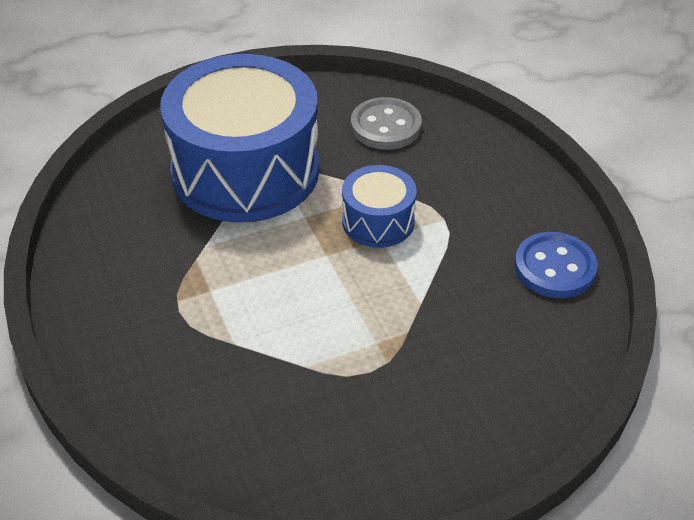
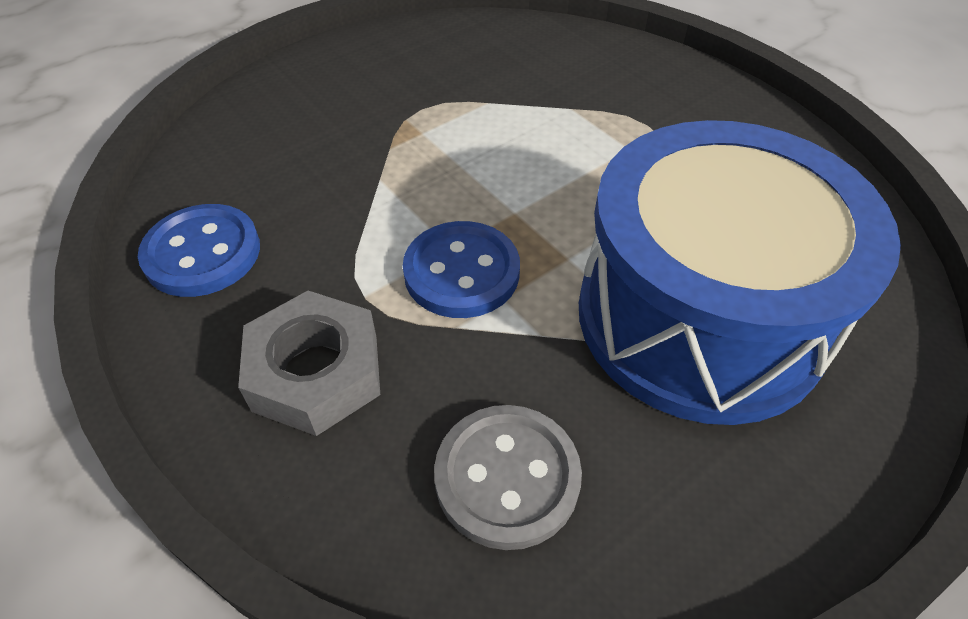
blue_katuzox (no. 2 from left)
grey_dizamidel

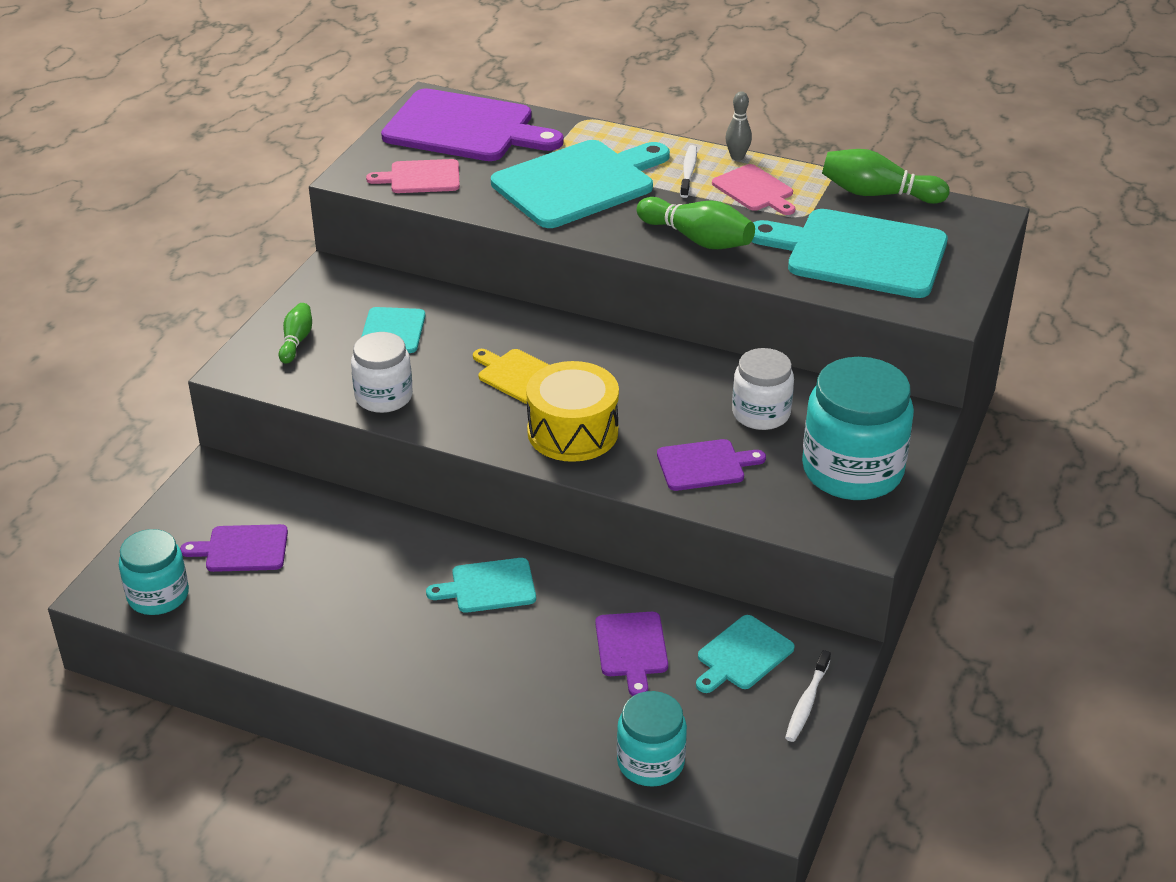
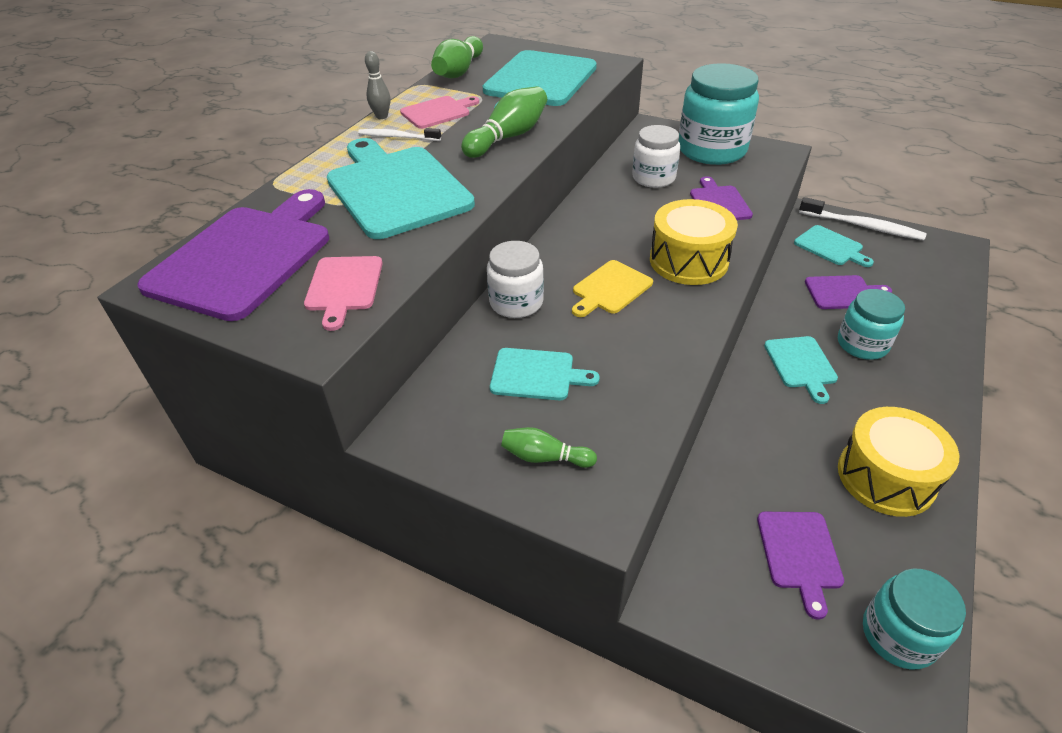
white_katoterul (no. 1 from left)
turquoise_katoterul (no. 2 from left)
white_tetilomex (no. 2 from left)
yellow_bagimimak (no. 2 from left)

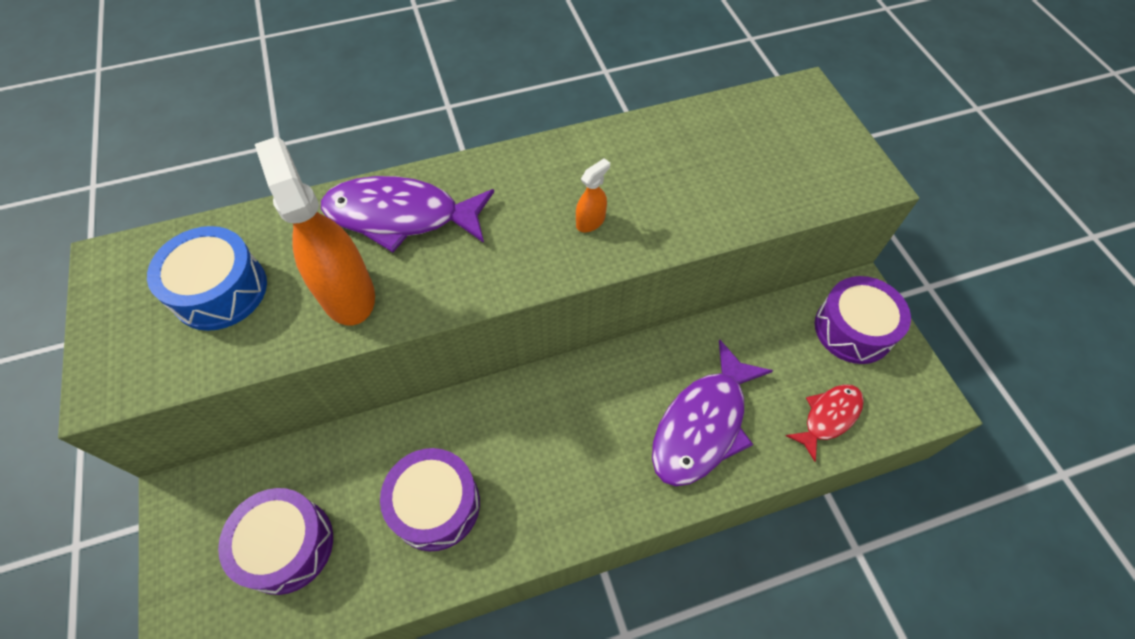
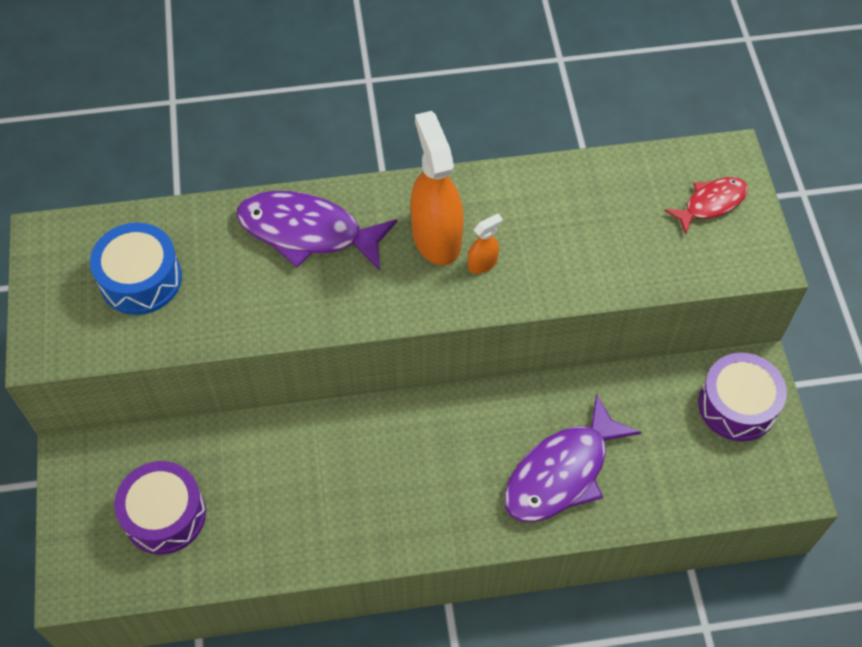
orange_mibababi (no. 1 from left)
purple_bagimimak (no. 2 from left in the first image)
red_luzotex

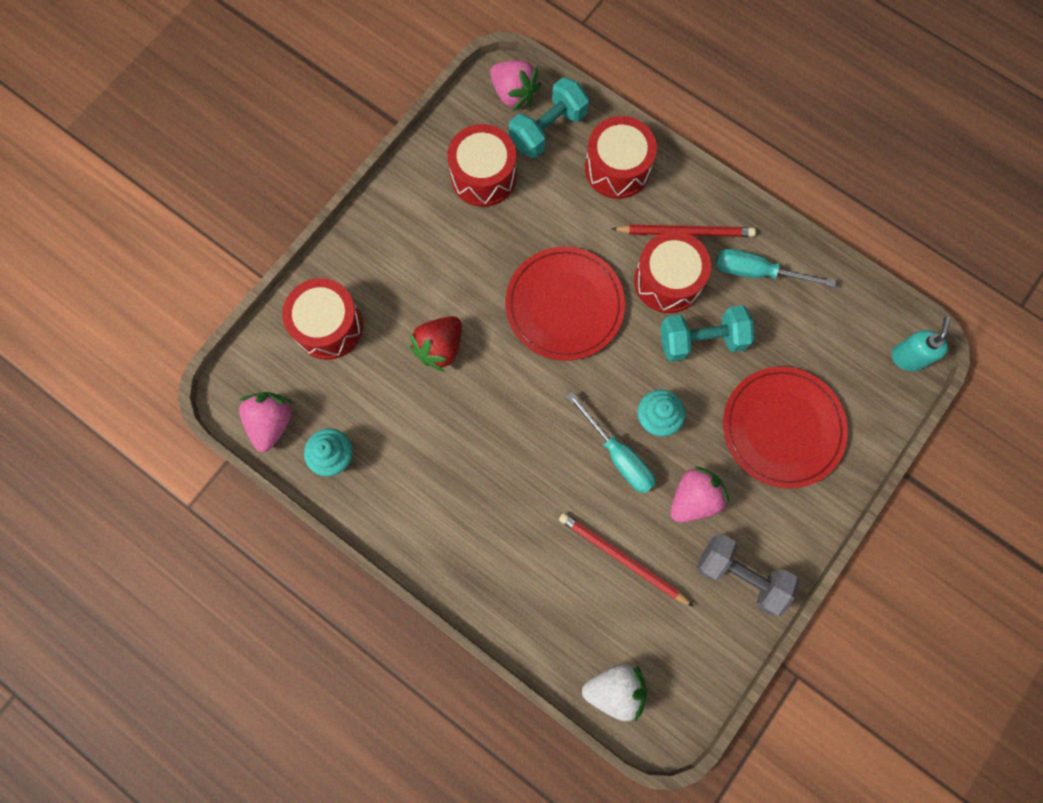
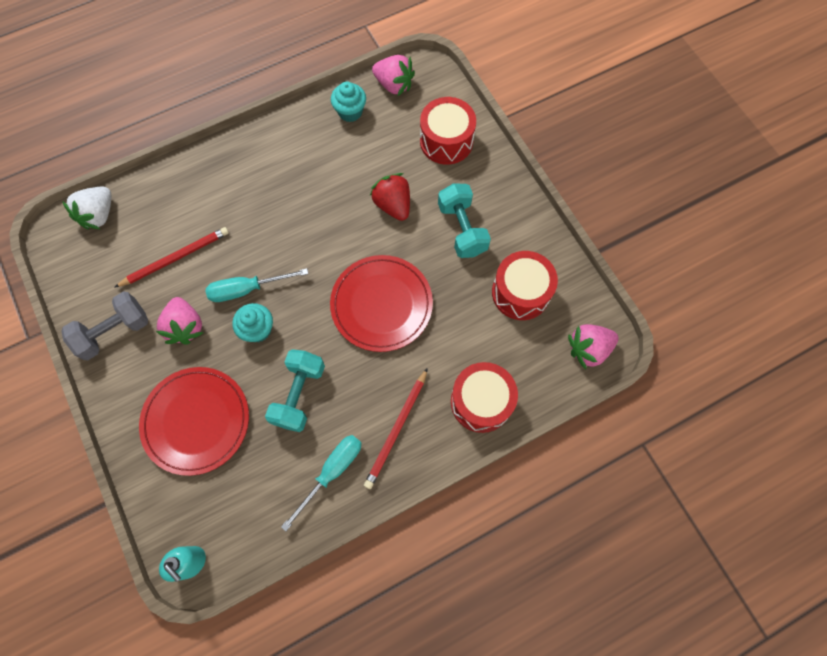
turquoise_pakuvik (no. 2 from left)
red_bagimimak (no. 4 from left in the first image)

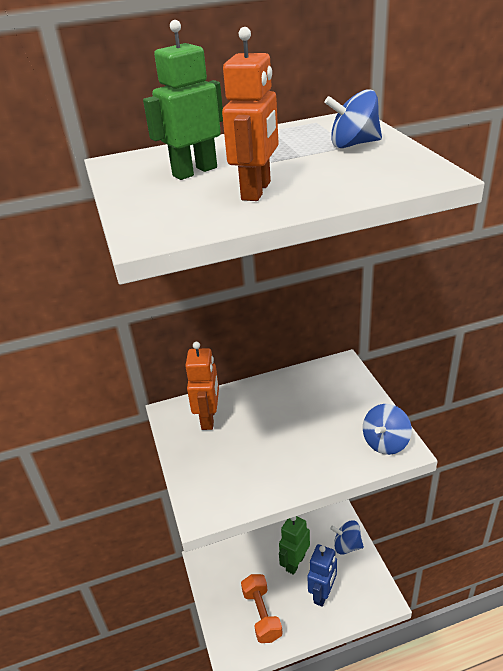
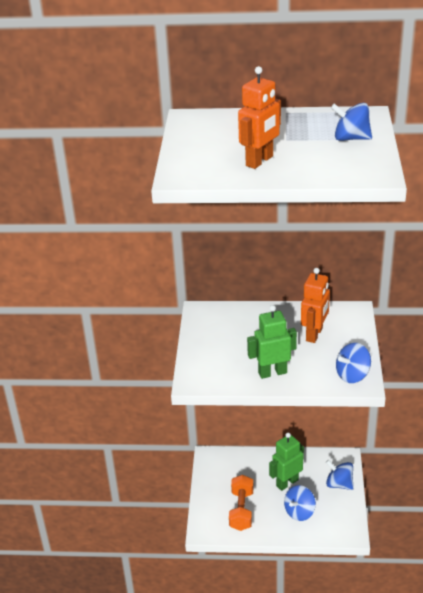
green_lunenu (no. 1 from left)
orange_lunenu (no. 2 from left)
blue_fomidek (no. 1 from left)

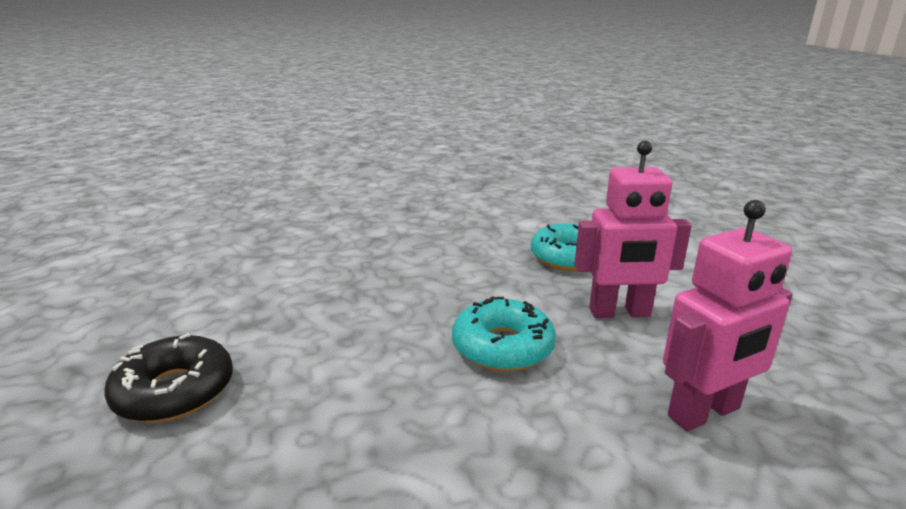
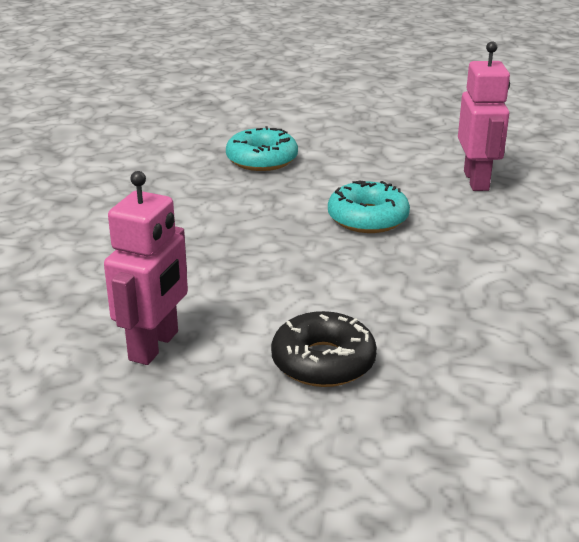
pink_lunenu (no. 1 from left)

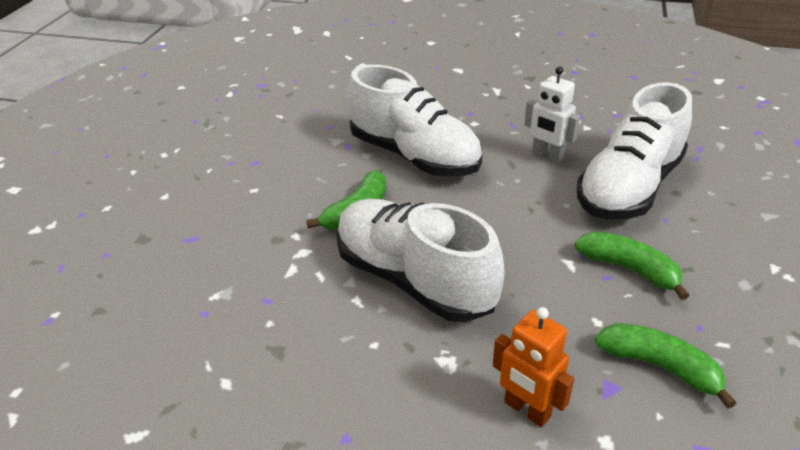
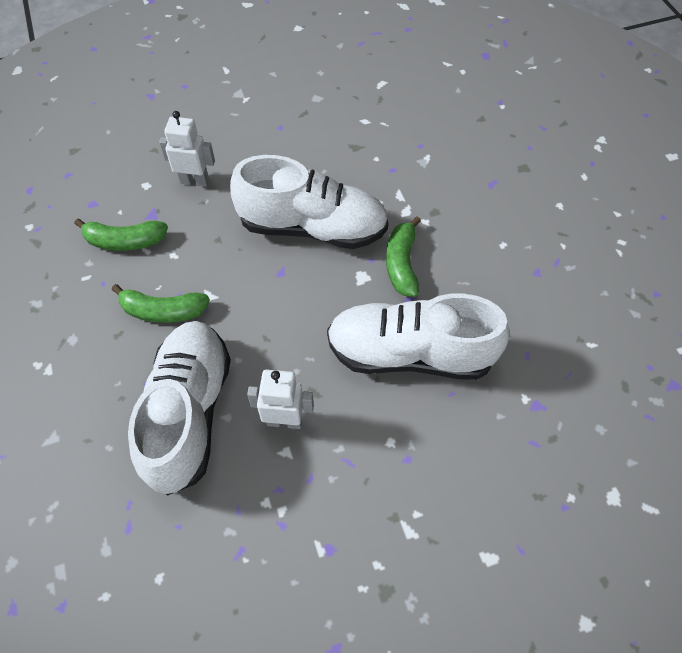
white_lunenu (no. 1 from left)

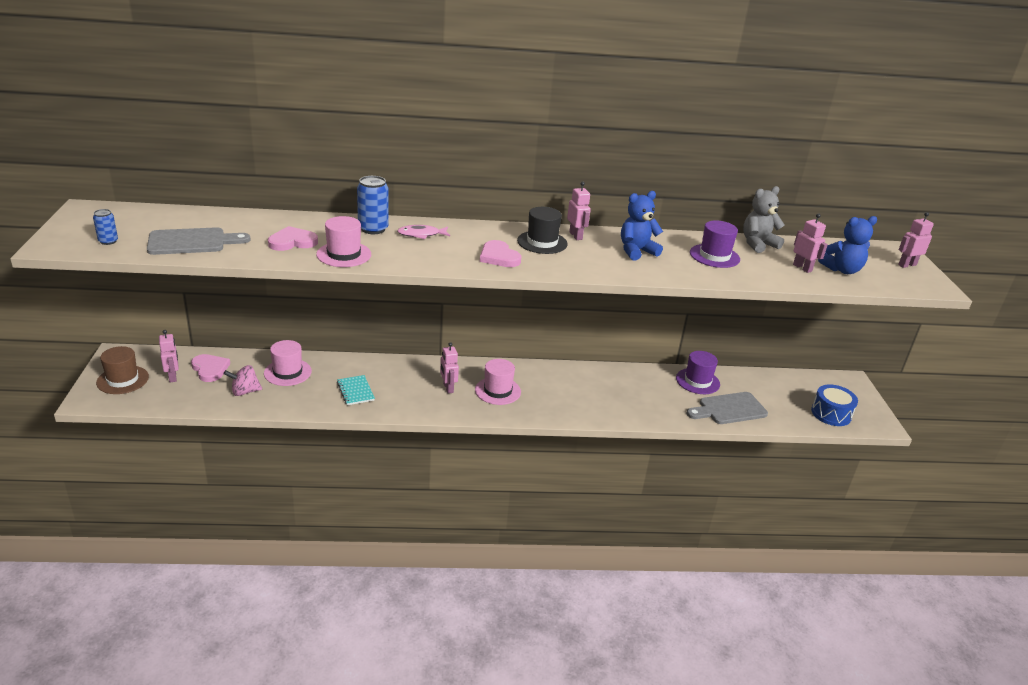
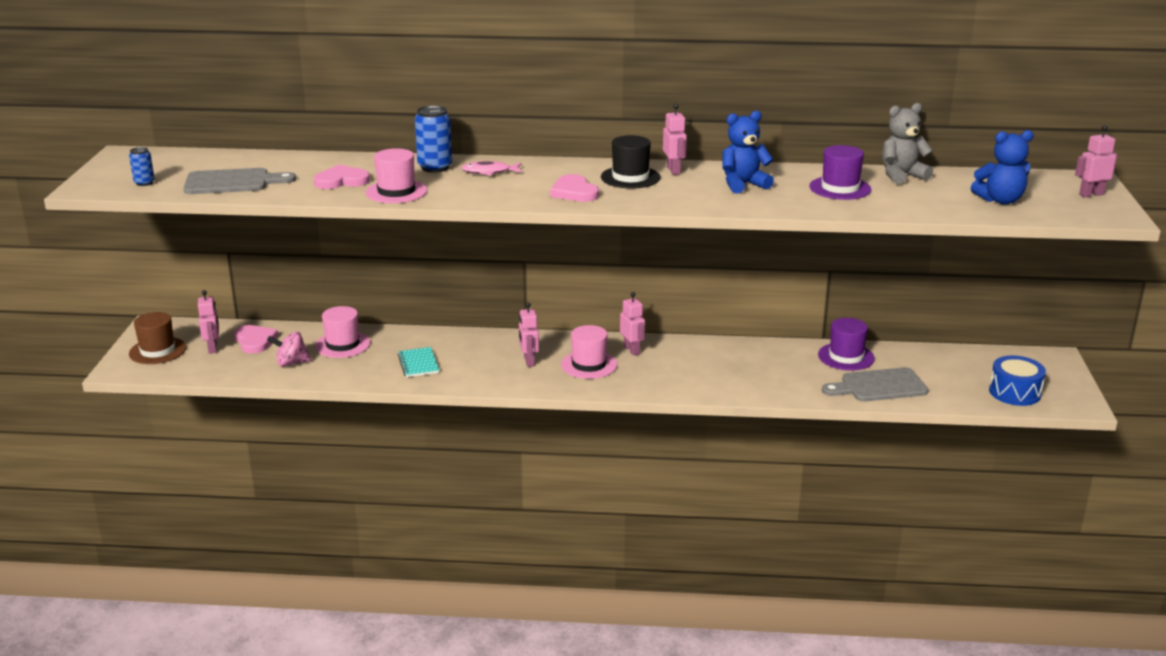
pink_lunenu (no. 3 from left)

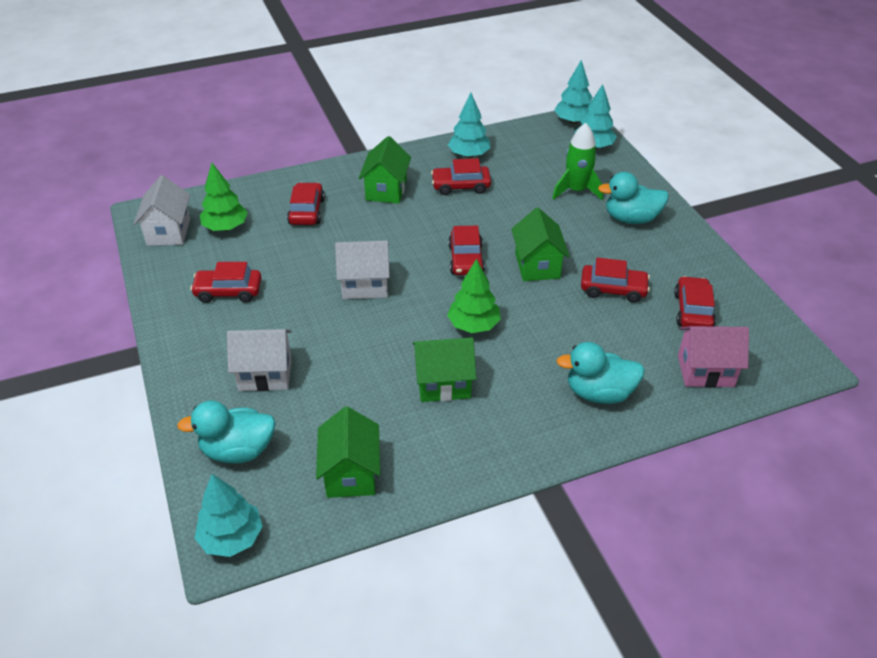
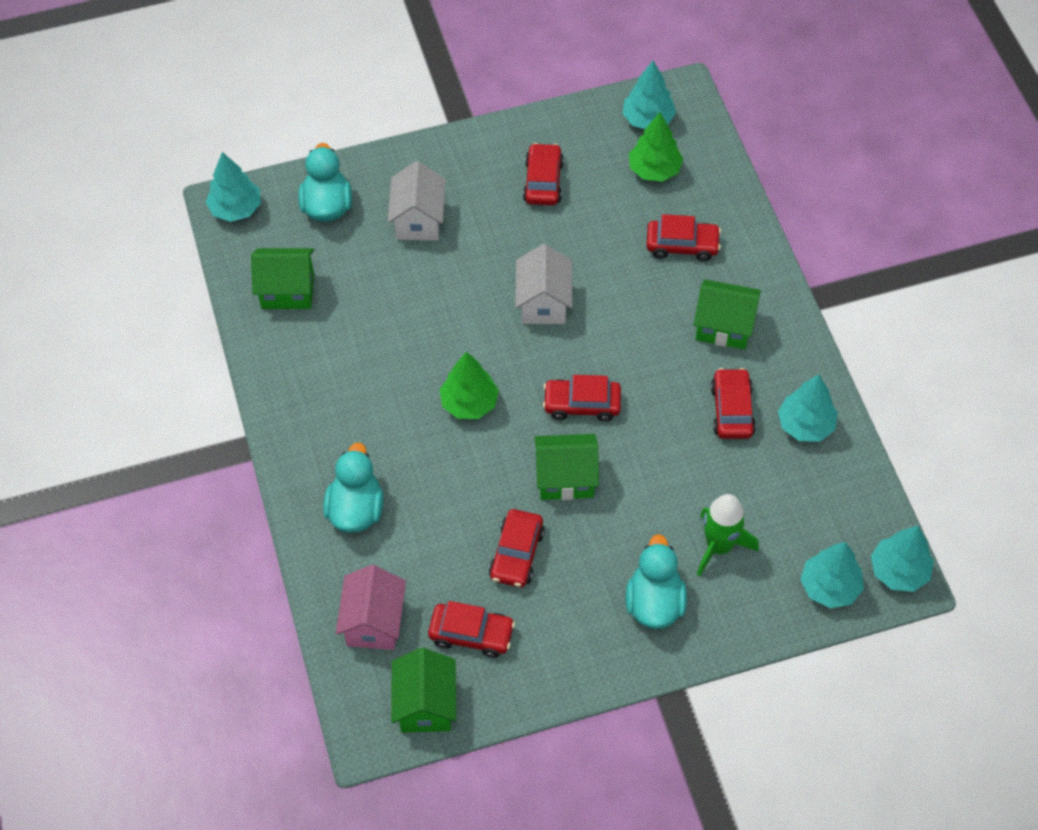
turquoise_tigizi (no. 2 from left)
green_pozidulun (no. 2 from left)

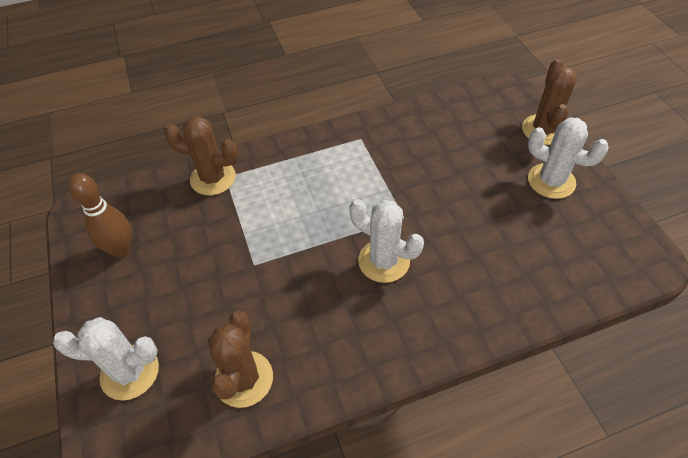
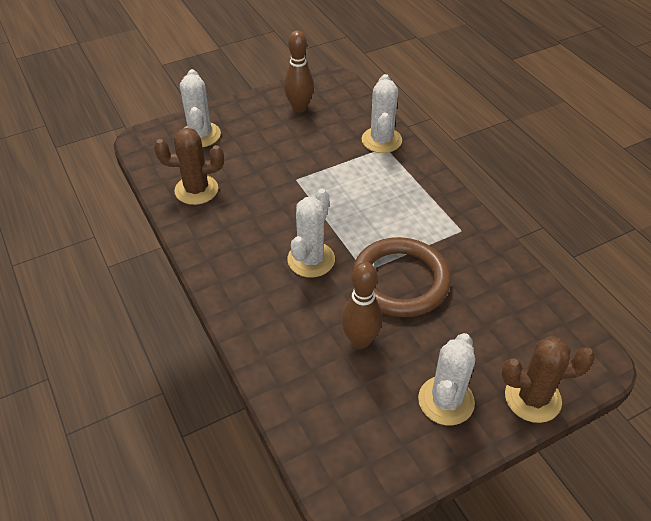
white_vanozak (no. 3 from left)
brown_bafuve (no. 2 from left)
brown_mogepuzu

